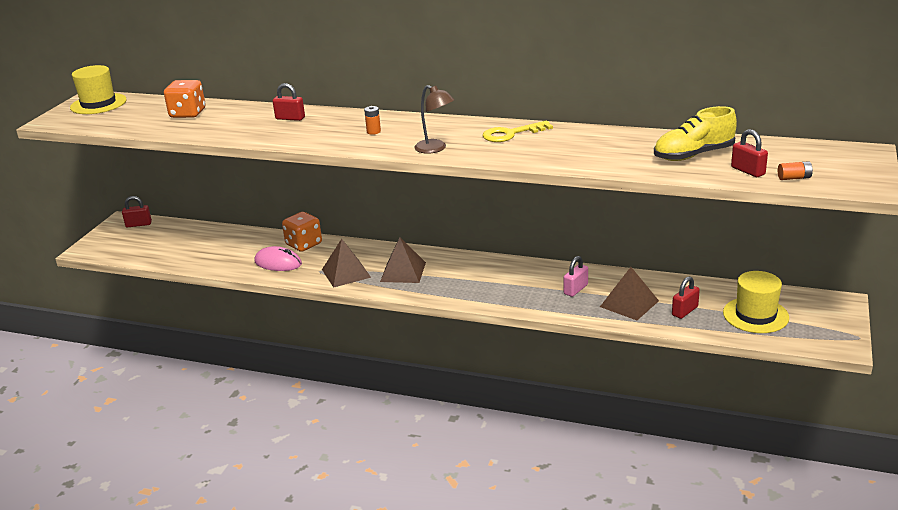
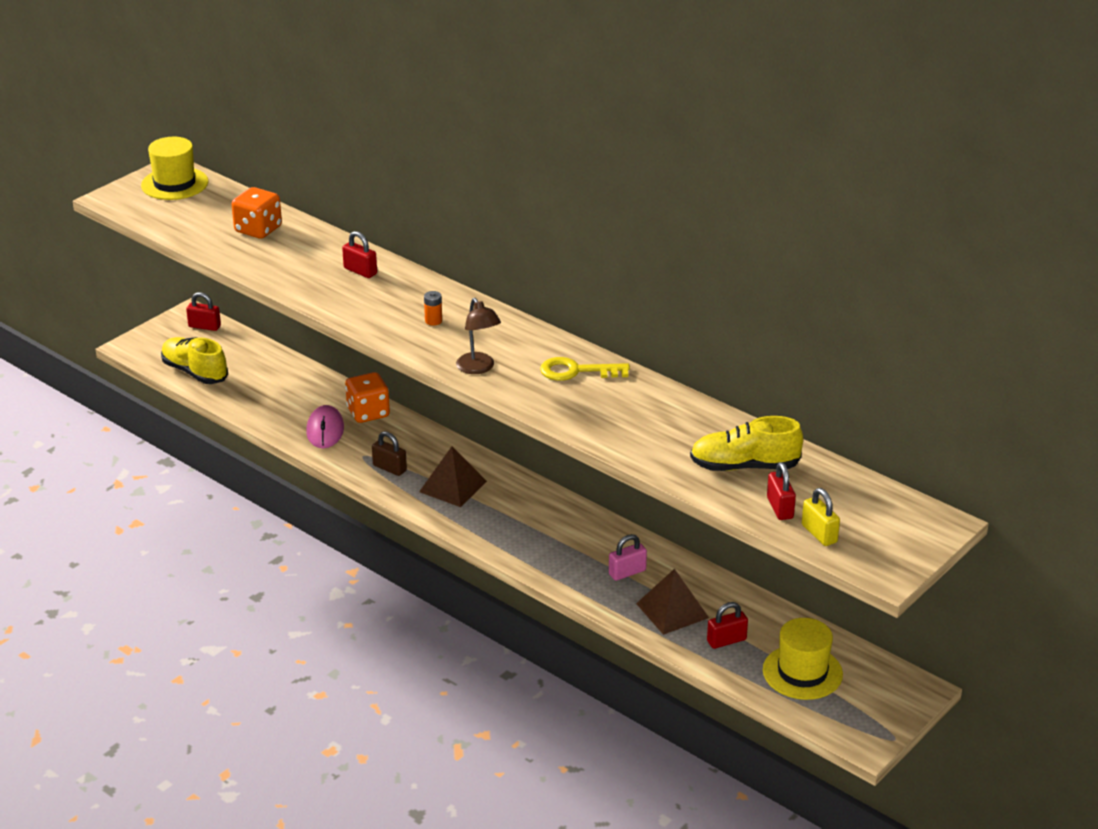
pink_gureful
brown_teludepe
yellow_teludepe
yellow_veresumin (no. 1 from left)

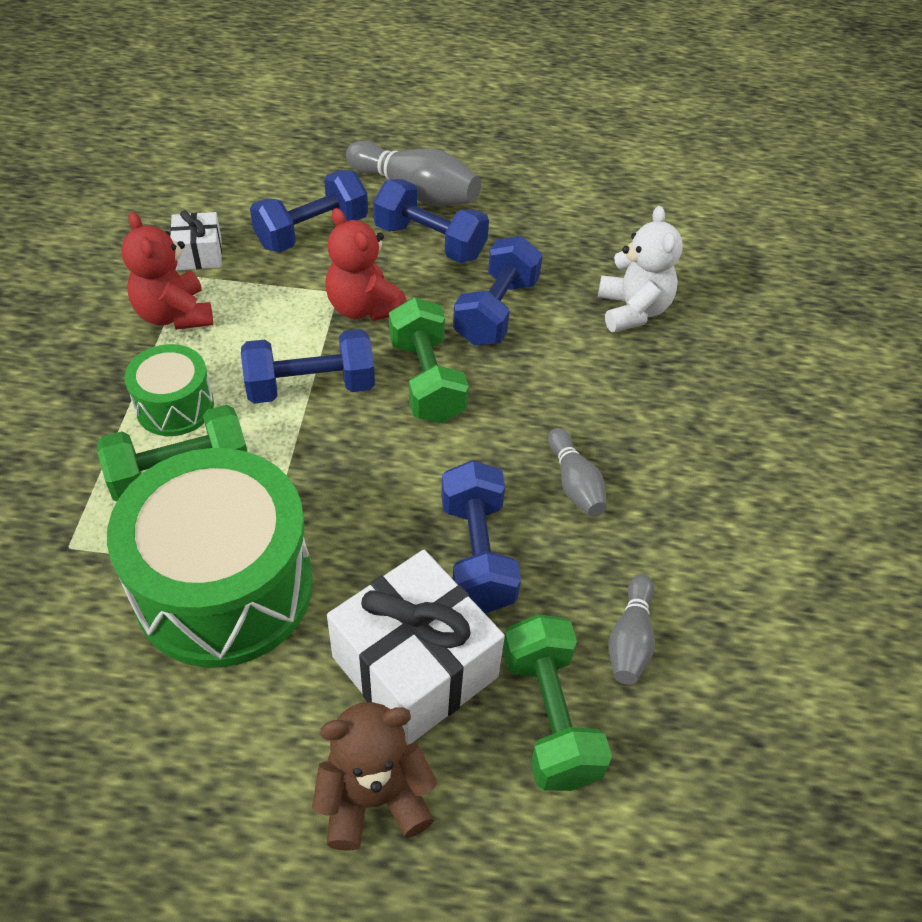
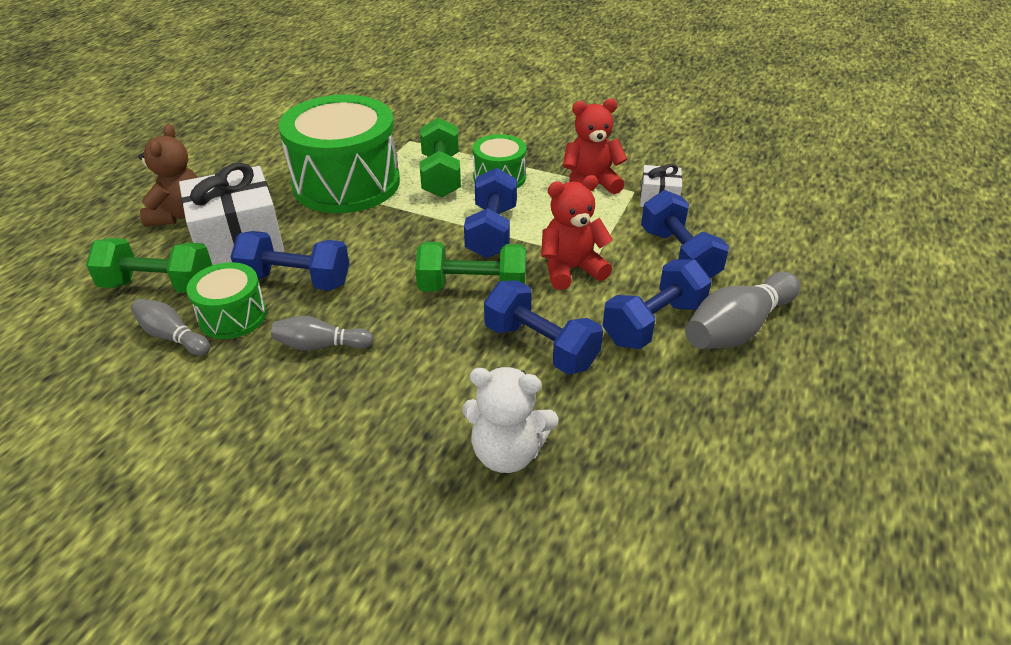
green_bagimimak (no. 1 from left)

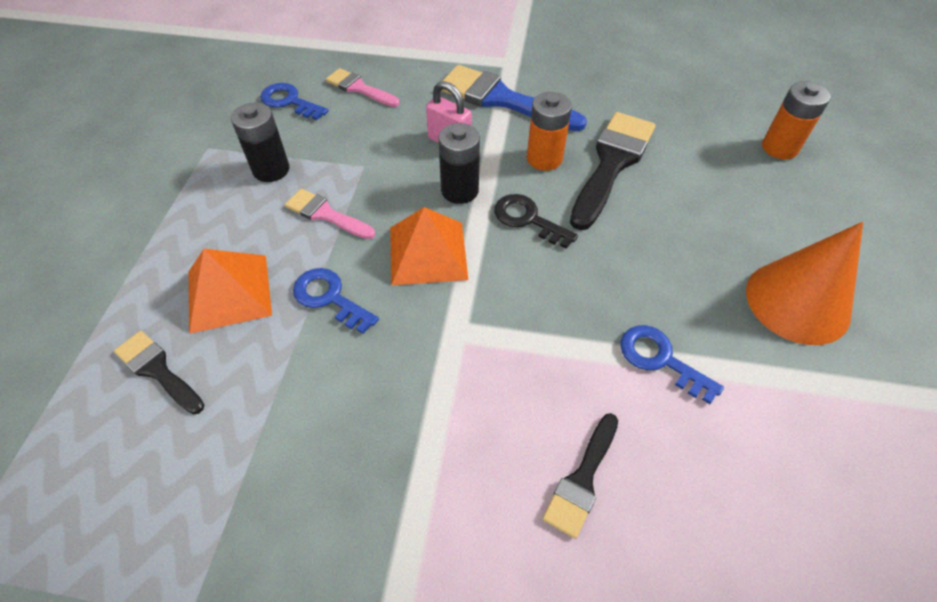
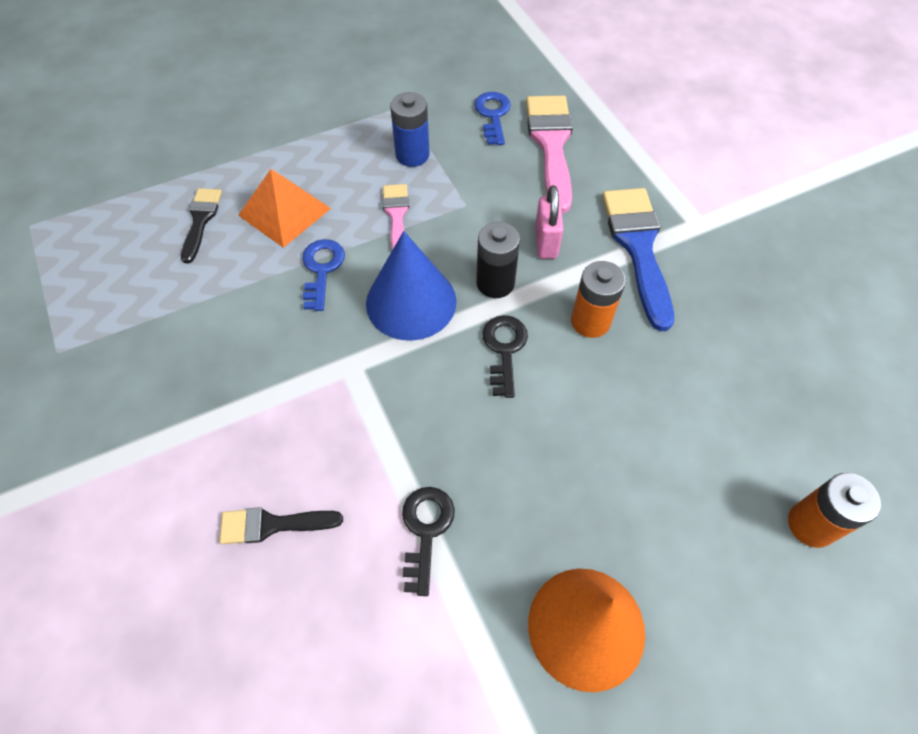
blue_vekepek
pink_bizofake (no. 2 from left)
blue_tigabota
black_bizofake (no. 3 from left in the first image)
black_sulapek (no. 1 from left)

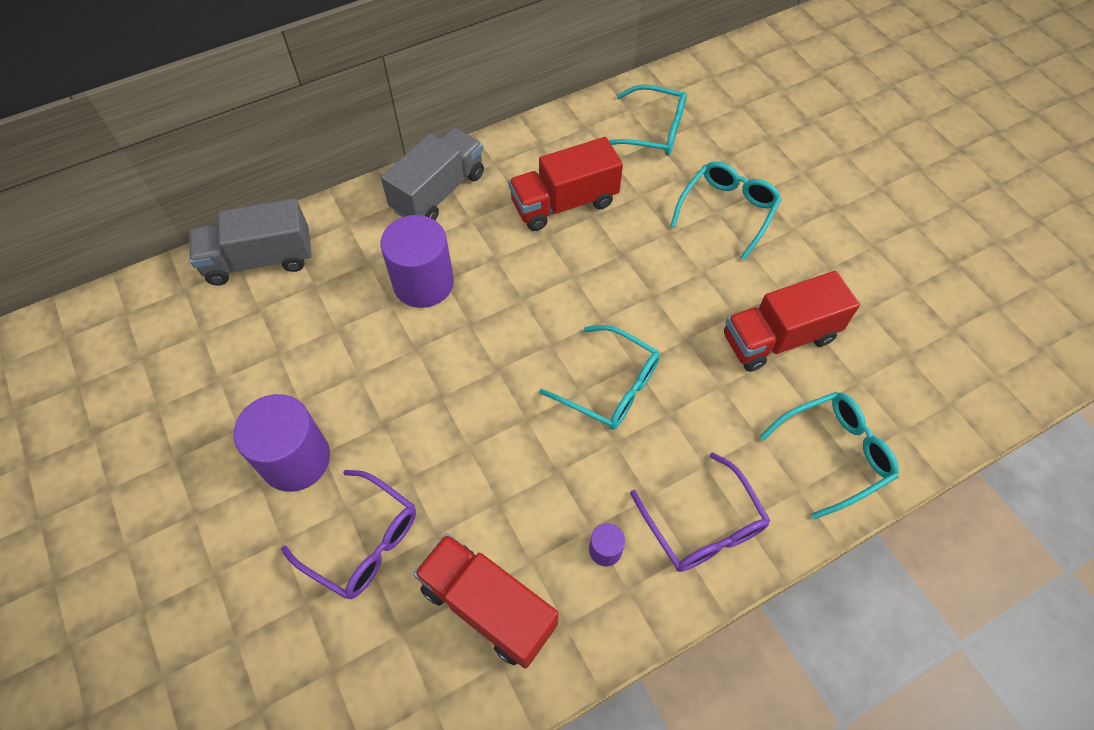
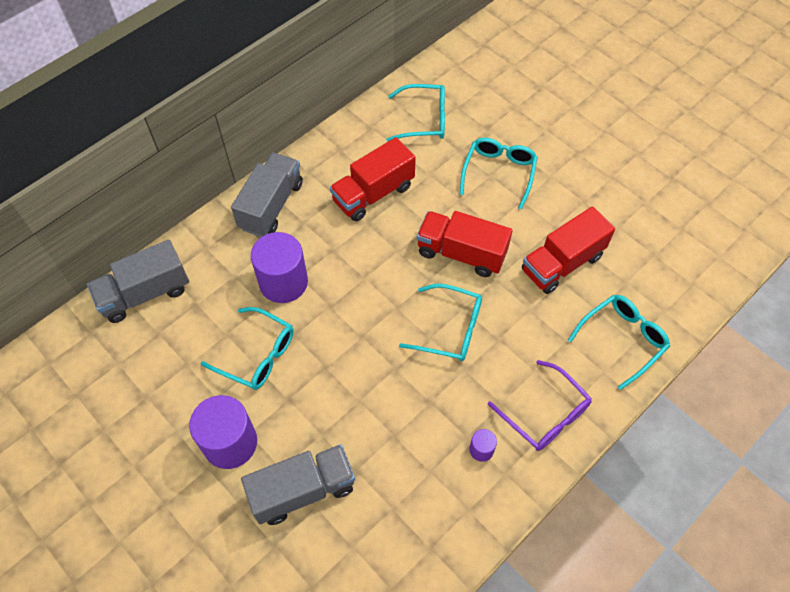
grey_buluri (no. 3 from left)
red_buluri (no. 2 from left)
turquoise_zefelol (no. 1 from left)

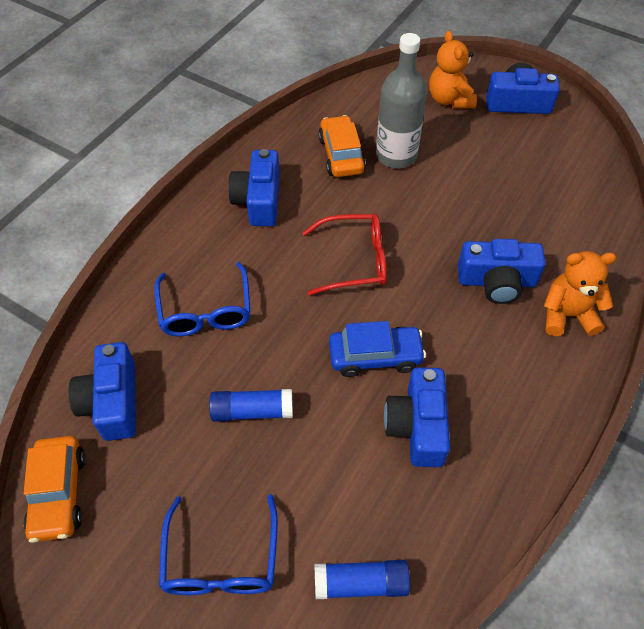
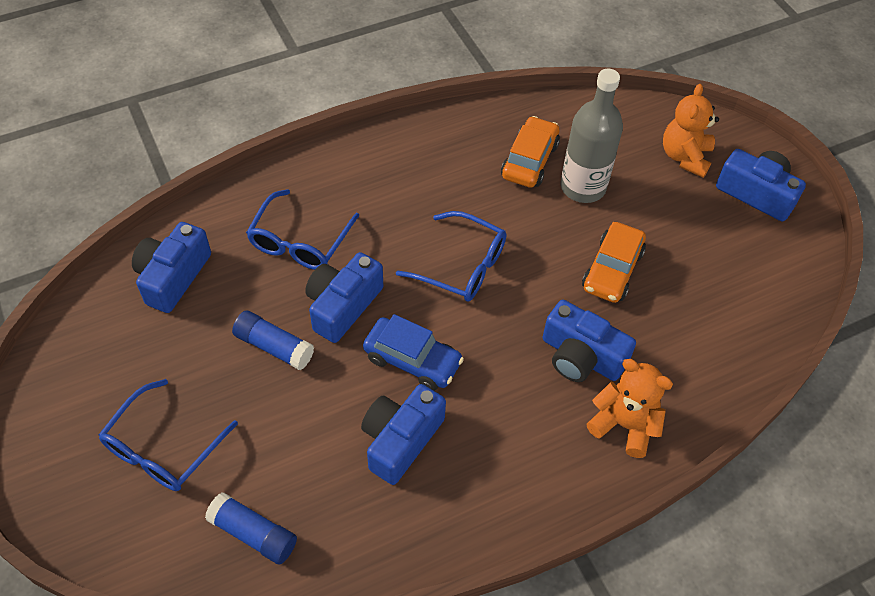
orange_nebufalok (no. 2 from left)
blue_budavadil (no. 2 from left)
blue_zefelol (no. 3 from left)

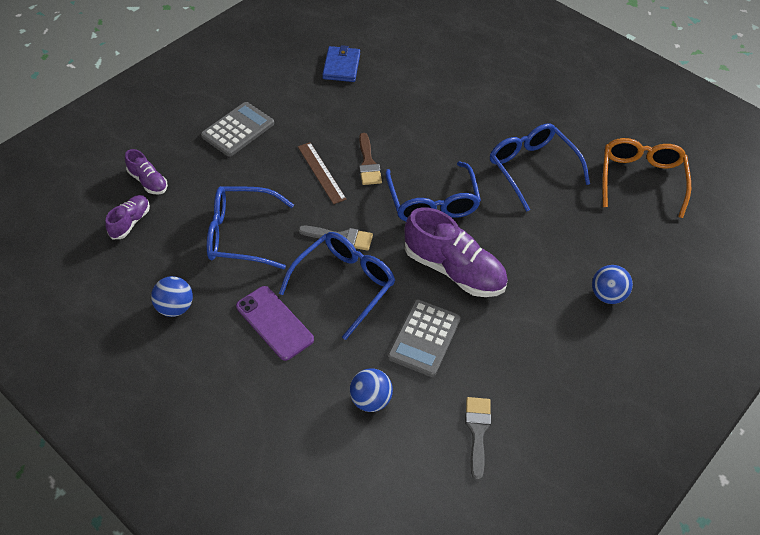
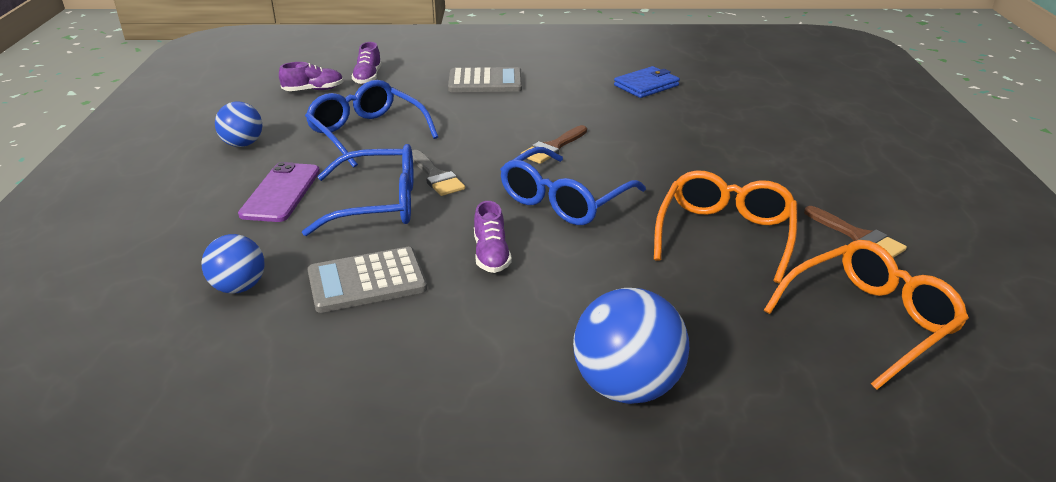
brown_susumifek
purple_veresumin (no. 3 from left)
grey_bizofake (no. 2 from left in the first image)
orange_zefelol (no. 1 from left)
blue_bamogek (no. 3 from left)
brown_bizofake (no. 2 from left)

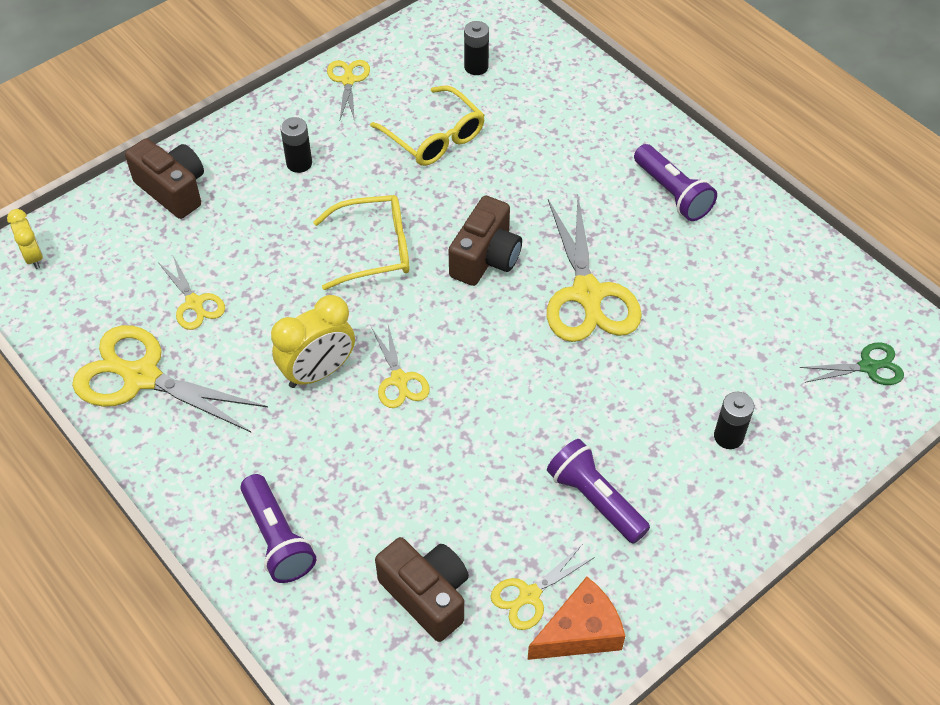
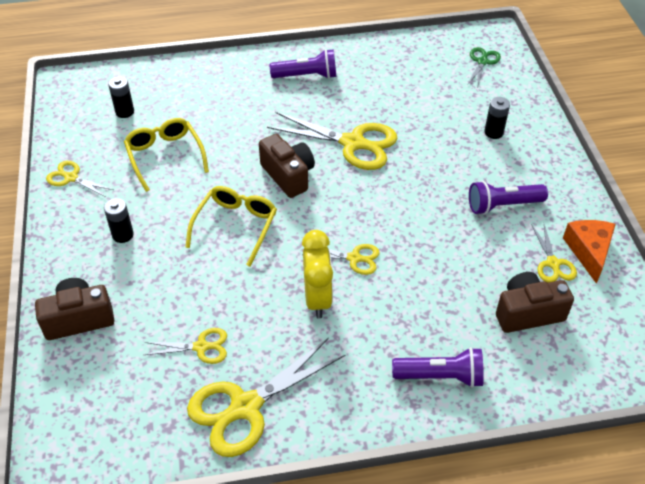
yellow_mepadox (no. 1 from left in the first image)
yellow_zefelol (no. 1 from left)

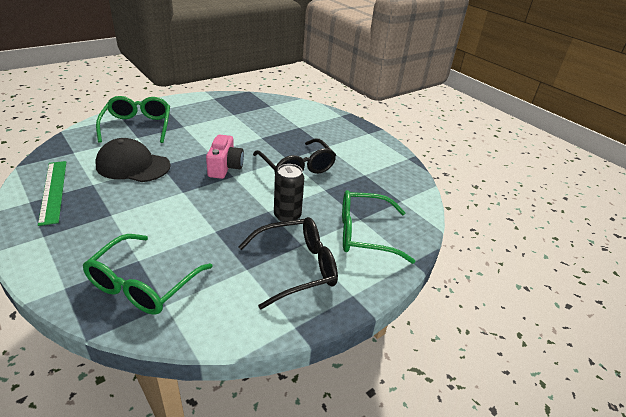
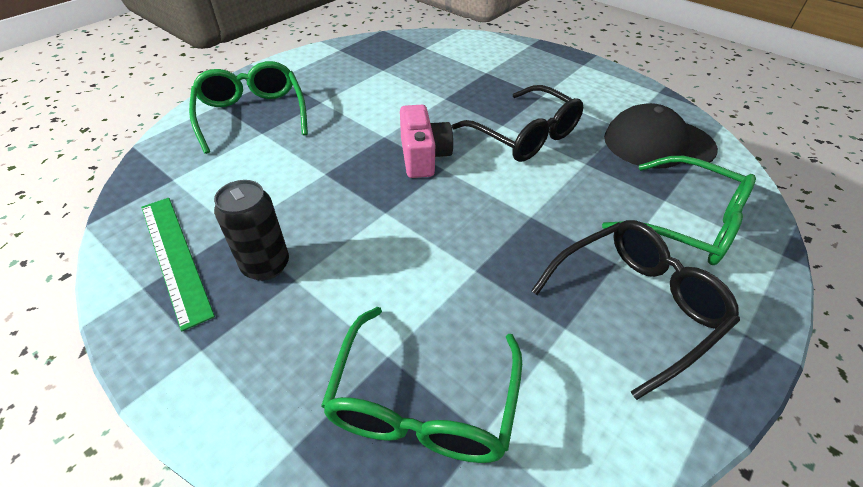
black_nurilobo
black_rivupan
green_zefelol (no. 3 from left)

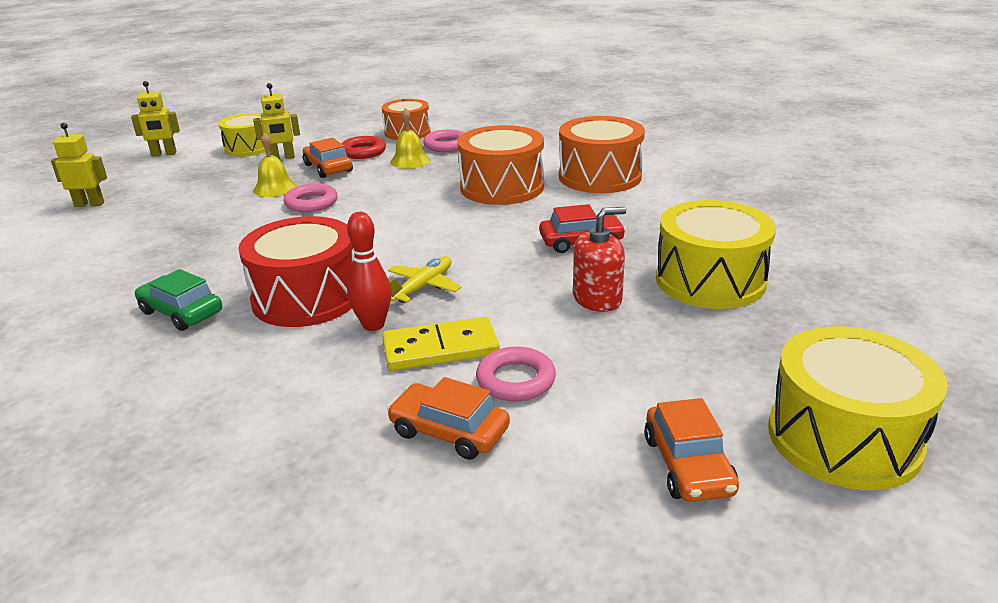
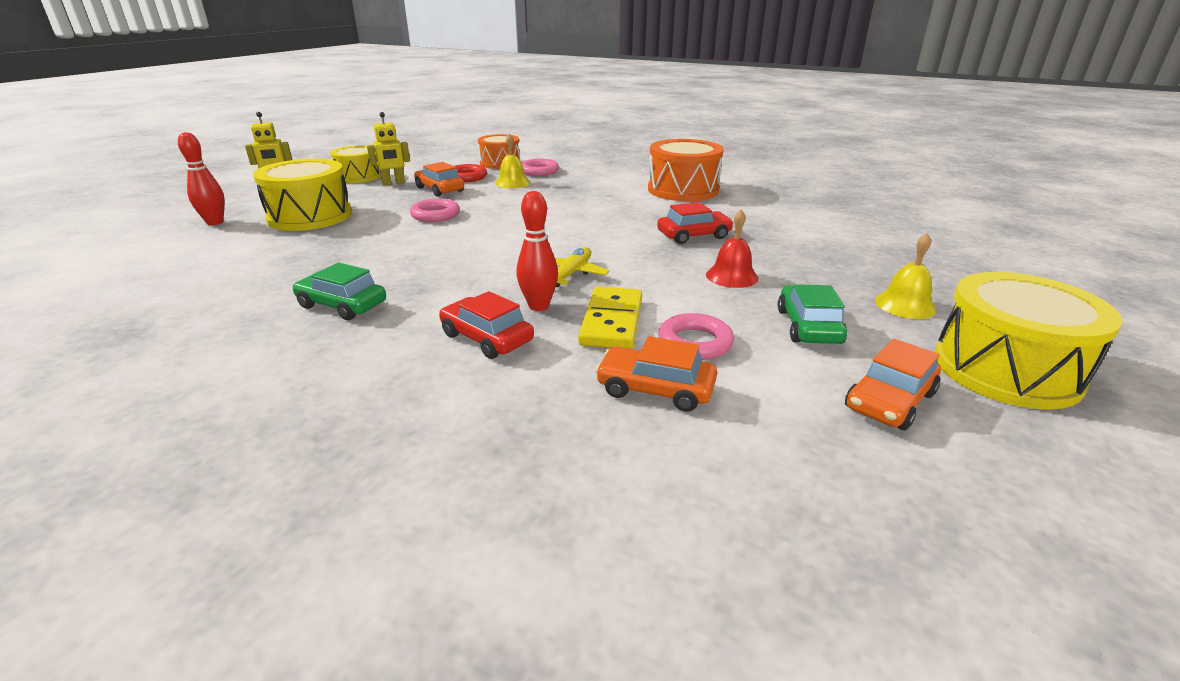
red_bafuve (no. 1 from left)
red_bagimimak
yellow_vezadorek (no. 2 from left)
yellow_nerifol
orange_bagimimak (no. 2 from left in the first image)
red_vezadorek
orange_nebufalok (no. 3 from left)
yellow_bagimimak (no. 1 from left)
red_nebufalok (no. 1 from left)
green_nebufalok (no. 2 from left)

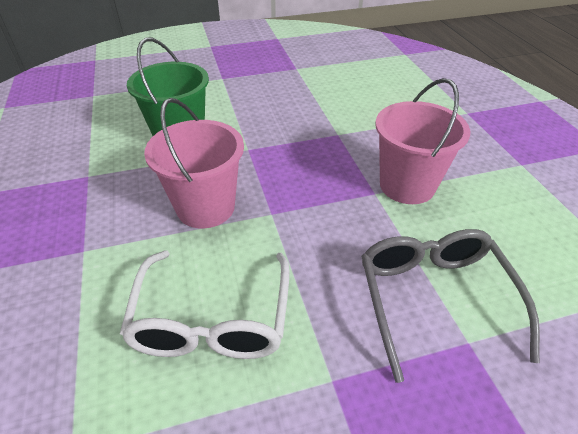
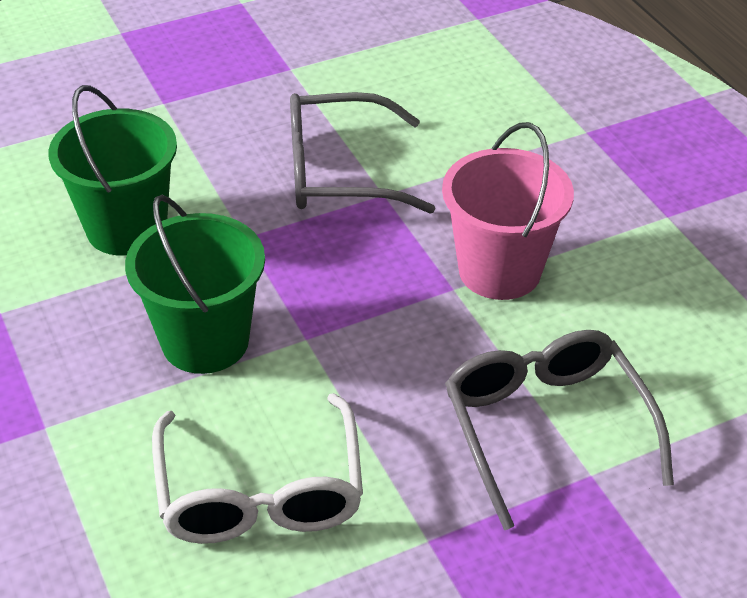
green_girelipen (no. 2 from left)
grey_zefelol (no. 1 from left)

